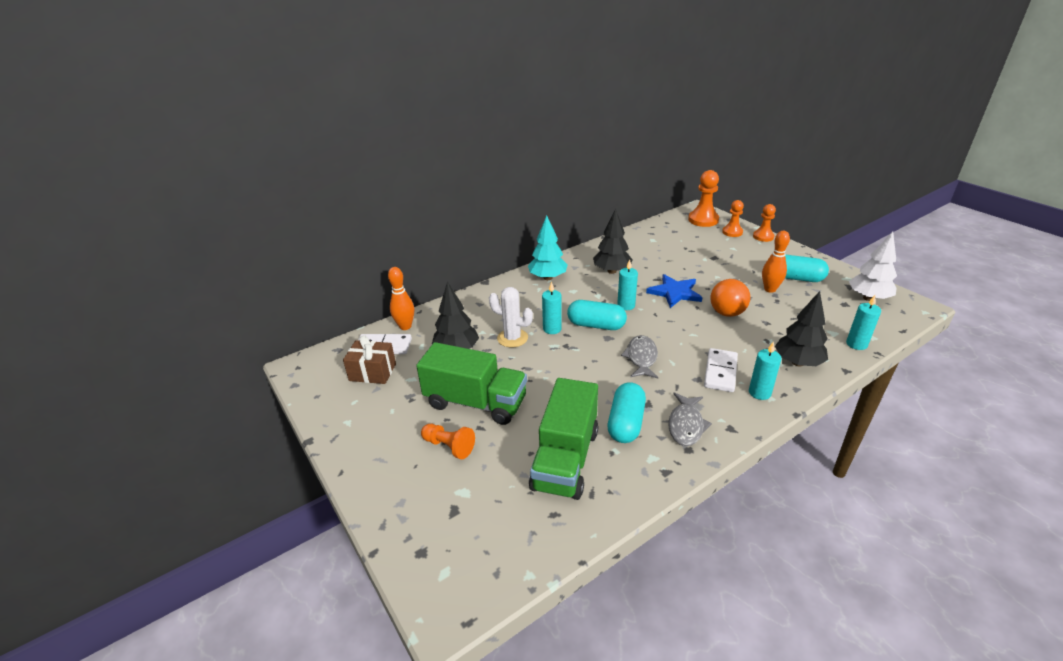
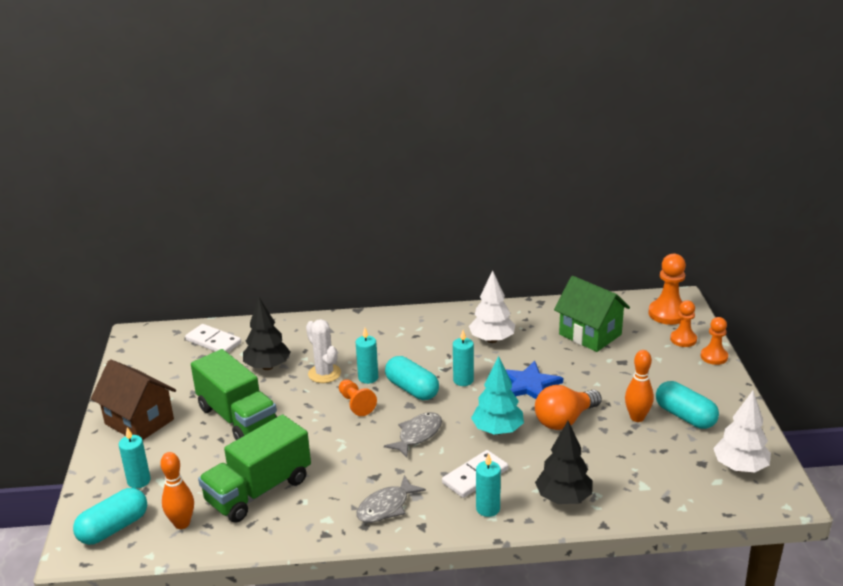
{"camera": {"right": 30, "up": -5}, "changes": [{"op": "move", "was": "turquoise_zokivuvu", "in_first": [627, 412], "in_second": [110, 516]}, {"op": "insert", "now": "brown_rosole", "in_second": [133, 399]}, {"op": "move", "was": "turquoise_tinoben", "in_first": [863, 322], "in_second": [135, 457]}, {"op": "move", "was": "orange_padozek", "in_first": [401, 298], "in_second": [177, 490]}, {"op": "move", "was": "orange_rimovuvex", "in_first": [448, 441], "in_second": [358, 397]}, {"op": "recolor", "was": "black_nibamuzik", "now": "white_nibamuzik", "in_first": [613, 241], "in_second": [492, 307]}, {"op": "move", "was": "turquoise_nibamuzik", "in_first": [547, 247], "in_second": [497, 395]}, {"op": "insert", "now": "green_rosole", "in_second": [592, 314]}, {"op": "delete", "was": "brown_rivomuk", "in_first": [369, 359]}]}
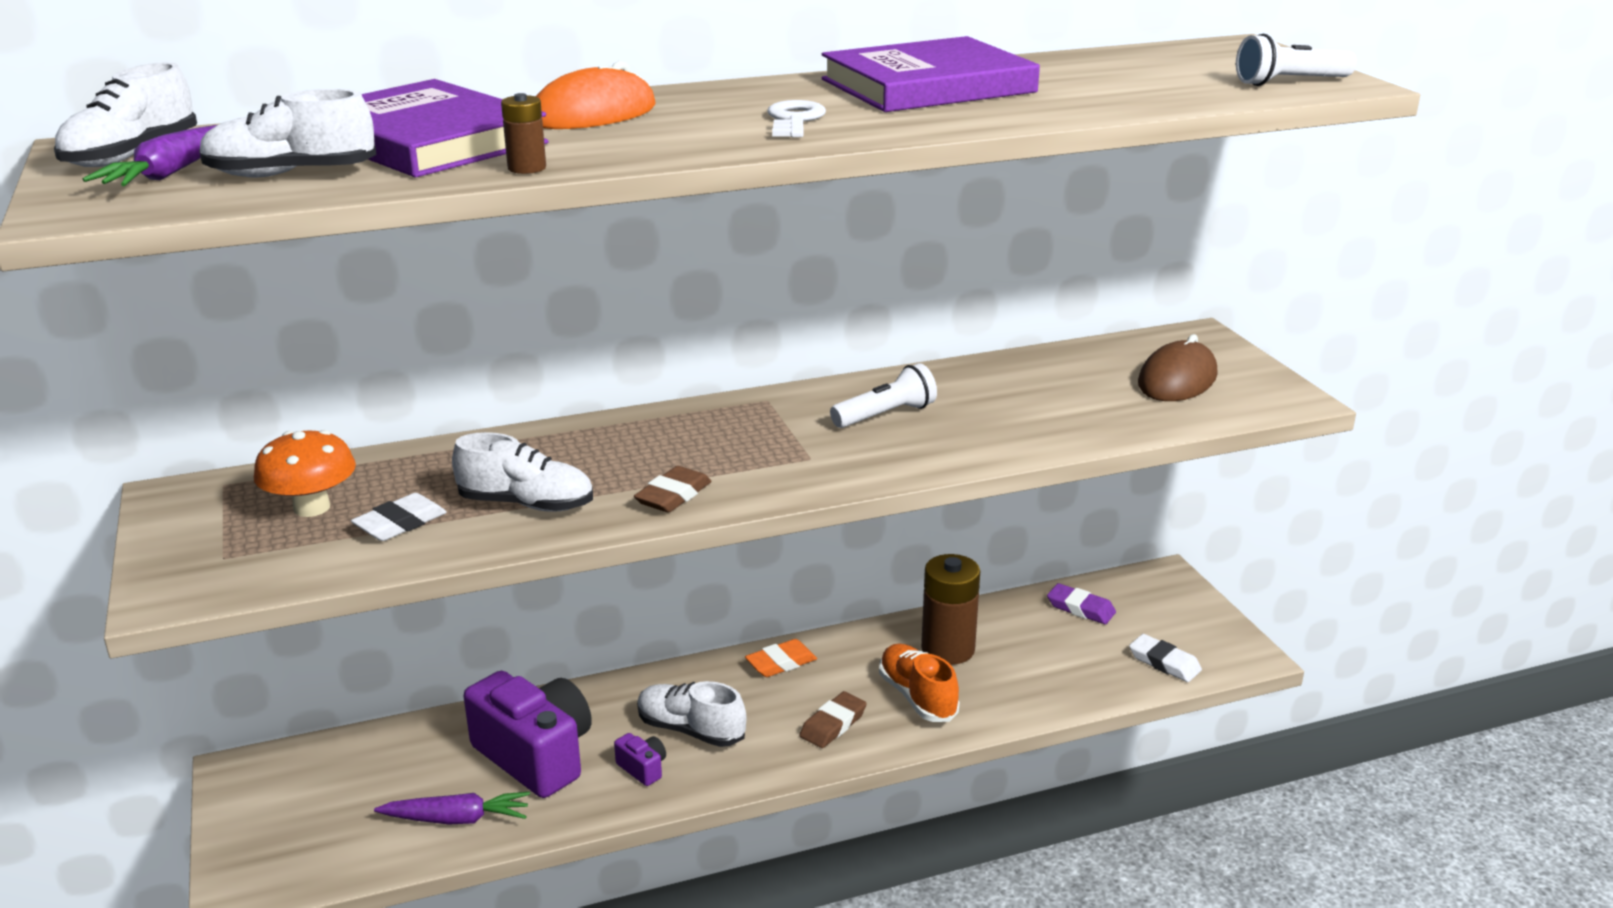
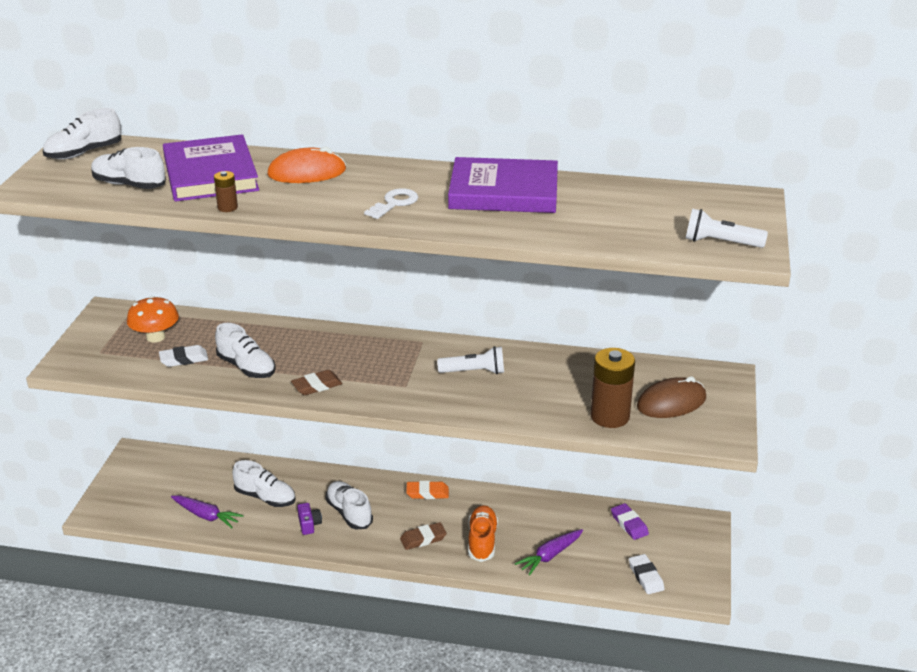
{"camera": {"right": 30, "up": 5}, "changes": [{"op": "replace", "was": "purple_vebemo", "now": "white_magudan", "in_first": [528, 734], "in_second": [264, 483]}, {"op": "move", "was": "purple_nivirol", "in_first": [150, 155], "in_second": [549, 552]}, {"op": "move", "was": "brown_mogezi", "in_first": [950, 609], "in_second": [612, 388]}]}
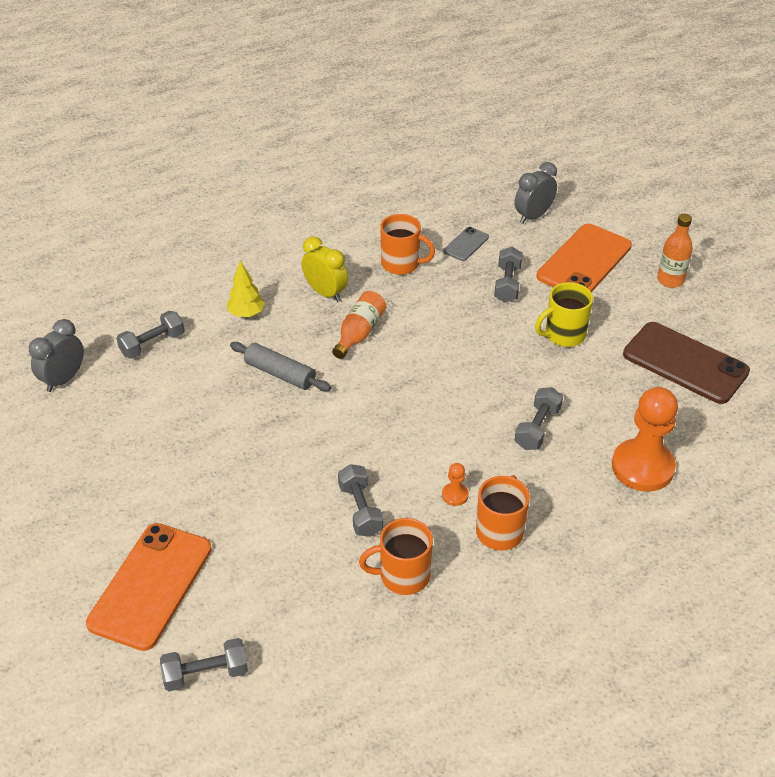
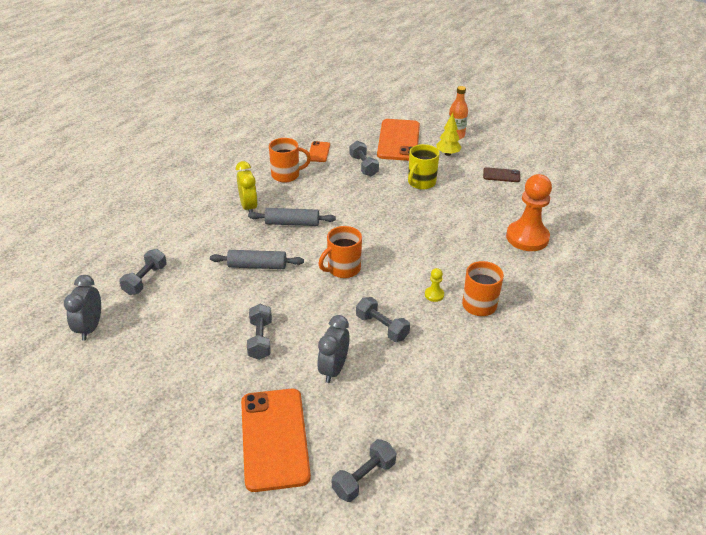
{"camera": {"right": -30, "up": -5}, "changes": [{"op": "rotate", "was": "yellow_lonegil", "in_first": [325, 269], "in_second": [247, 187], "clockwise": 60}, {"op": "move", "was": "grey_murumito", "in_first": [539, 418], "in_second": [259, 332]}, {"op": "replace", "was": "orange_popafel", "now": "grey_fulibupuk", "in_first": [359, 325], "in_second": [292, 217]}, {"op": "recolor", "was": "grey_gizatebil", "now": "orange_gizatebil", "in_first": [466, 244], "in_second": [319, 151]}, {"op": "move", "was": "grey_lonegil", "in_first": [536, 193], "in_second": [333, 349]}, {"op": "move", "was": "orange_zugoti", "in_first": [396, 556], "in_second": [340, 252]}, {"op": "recolor", "was": "orange_rimovuvex", "now": "yellow_rimovuvex", "in_first": [455, 484], "in_second": [434, 285]}, {"op": "move", "was": "yellow_nibamuzik", "in_first": [246, 289], "in_second": [449, 134]}, {"op": "resize", "was": "brown_gizatebil", "in_first": [686, 363], "in_second": [501, 174], "ratio": 0.47}]}
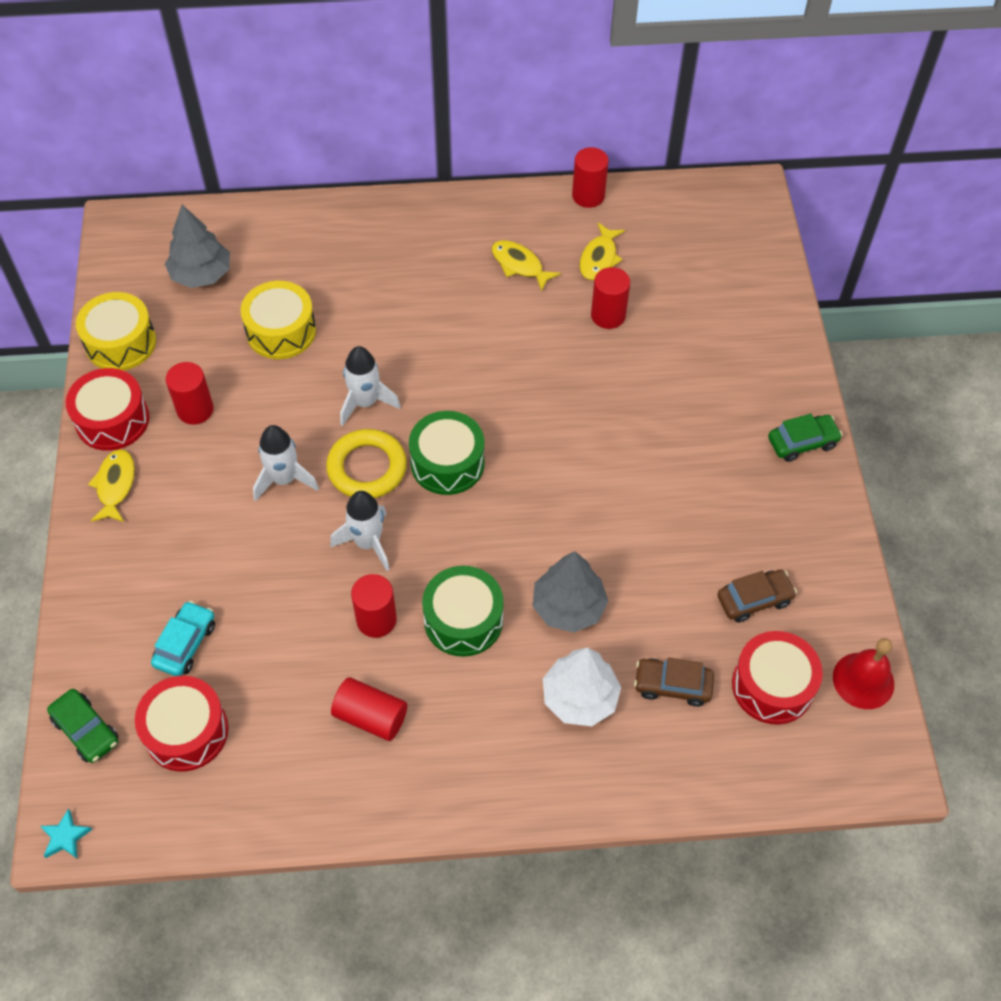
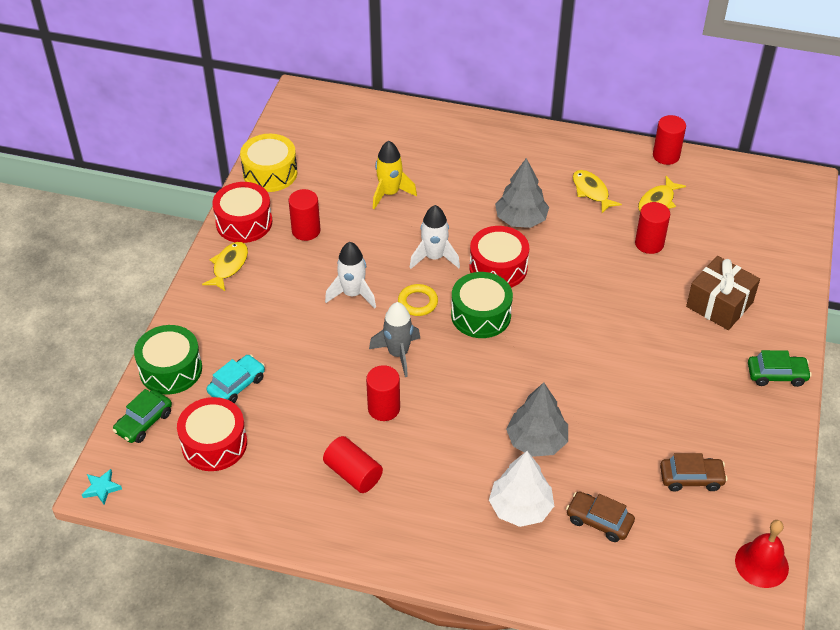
{"camera": {"right": 20, "up": -10}, "changes": [{"op": "rotate", "was": "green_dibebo", "in_first": [82, 726], "in_second": [142, 416], "clockwise": 60}, {"op": "move", "was": "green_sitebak", "in_first": [463, 611], "in_second": [168, 360]}, {"op": "recolor", "was": "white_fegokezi", "now": "grey_fegokezi", "in_first": [360, 531], "in_second": [394, 339]}, {"op": "replace", "was": "yellow_sitebak", "now": "yellow_fegokezi", "in_first": [278, 320], "in_second": [395, 175]}, {"op": "resize", "was": "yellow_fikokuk", "in_first": [366, 463], "in_second": [418, 300], "ratio": 0.62}, {"op": "move", "was": "red_sitebak", "in_first": [777, 678], "in_second": [499, 257]}, {"op": "move", "was": "grey_nibamuzik", "in_first": [197, 246], "in_second": [522, 193]}, {"op": "insert", "now": "brown_rivomuk", "in_second": [723, 293]}]}
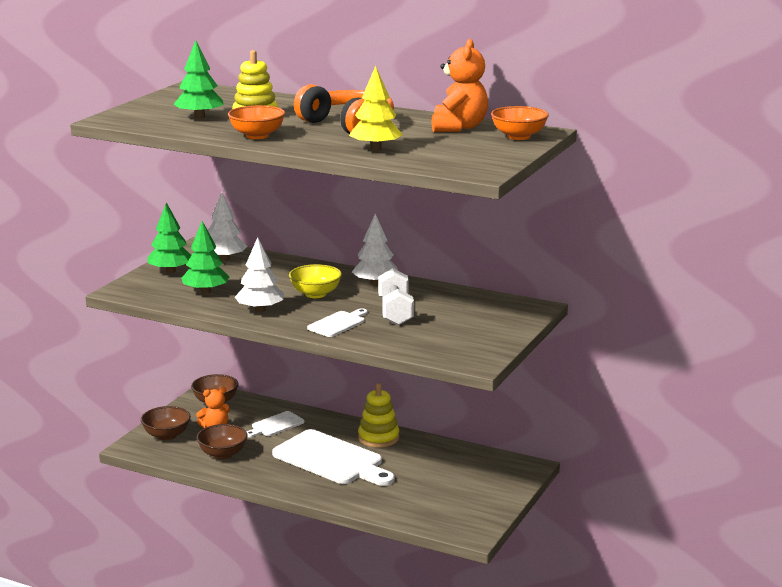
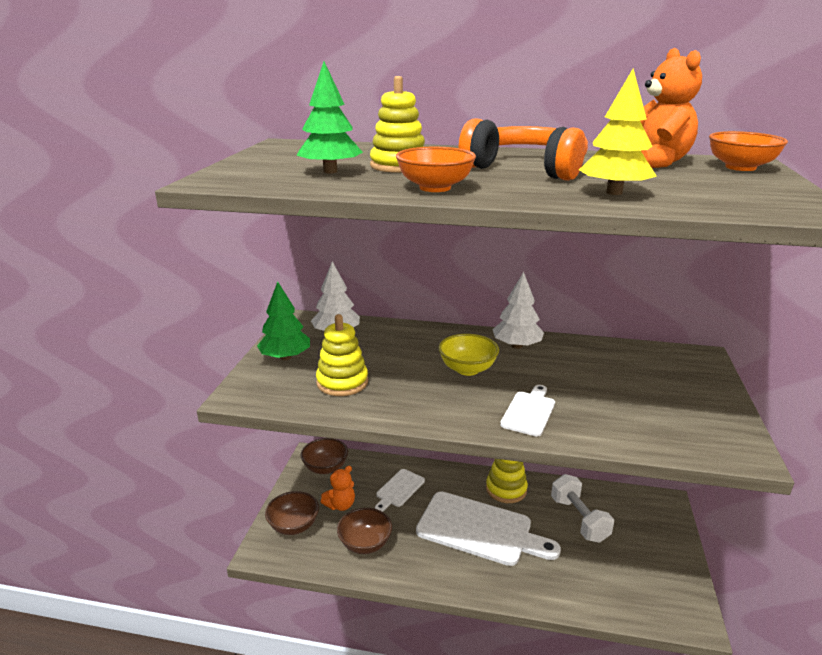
{"camera": {"right": -15, "up": 5}, "changes": [{"op": "replace", "was": "green_nibamuzik", "now": "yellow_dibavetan", "in_first": [205, 257], "in_second": [342, 355]}, {"op": "move", "was": "white_murumito", "in_first": [396, 296], "in_second": [582, 508]}, {"op": "delete", "was": "white_nibamuzik", "in_first": [259, 274]}]}
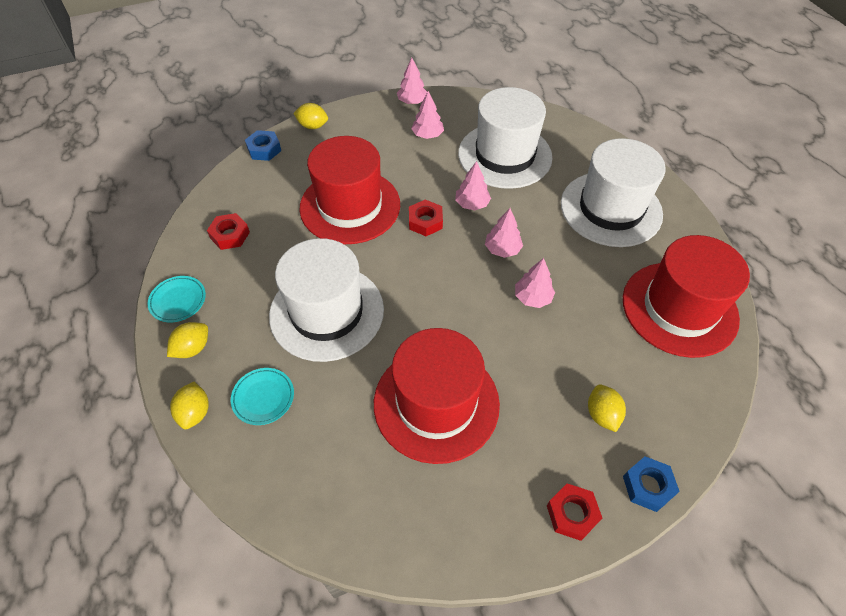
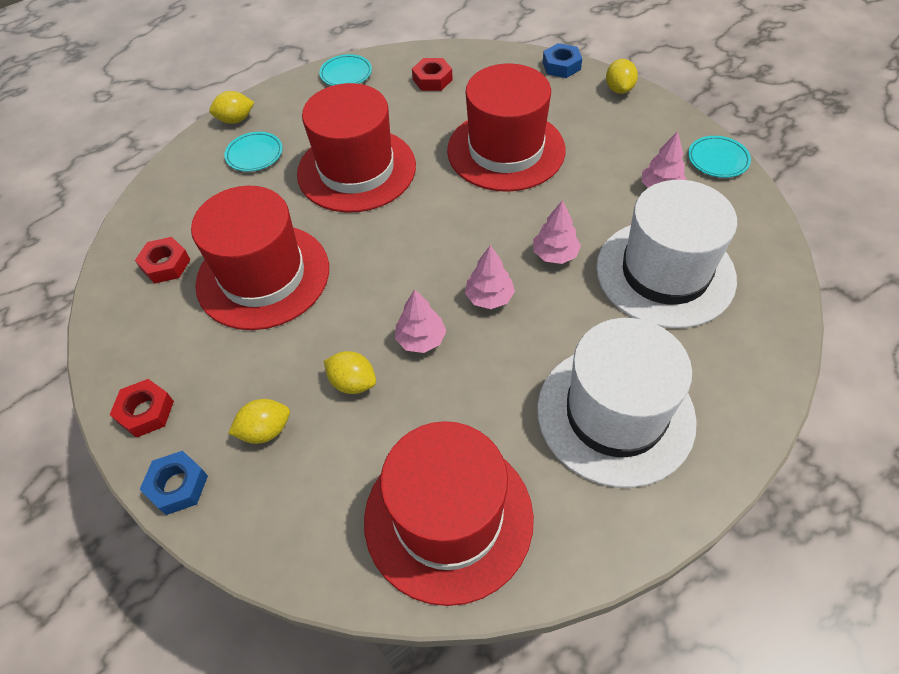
{"camera": {"right": 80, "up": 0}, "changes": [{"op": "move", "was": "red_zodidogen", "in_first": [426, 218], "in_second": [163, 260]}, {"op": "recolor", "was": "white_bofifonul", "now": "red_bofifonul", "in_first": [326, 300], "in_second": [356, 148]}, {"op": "move", "was": "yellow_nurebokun", "in_first": [187, 340], "in_second": [350, 372]}, {"op": "replace", "was": "pink_nibamuzik", "now": "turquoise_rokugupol", "in_first": [412, 81], "in_second": [719, 157]}]}
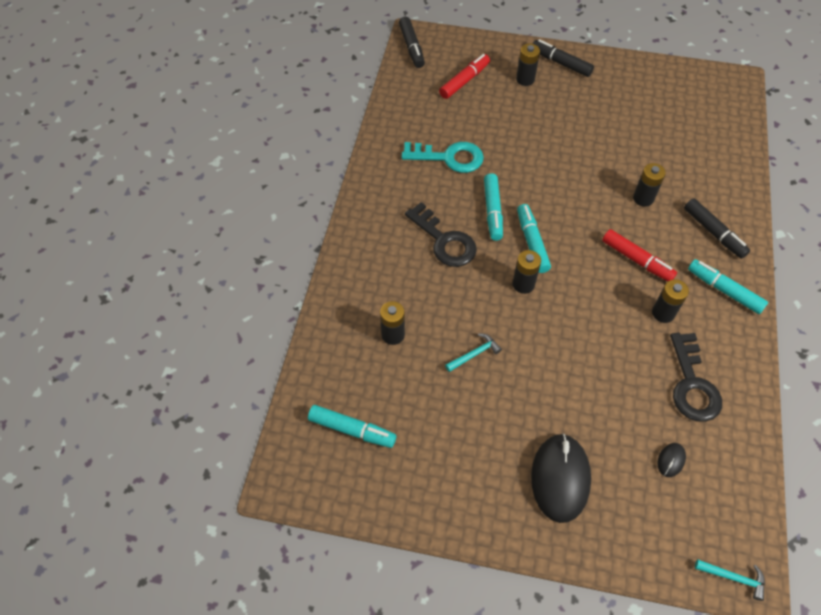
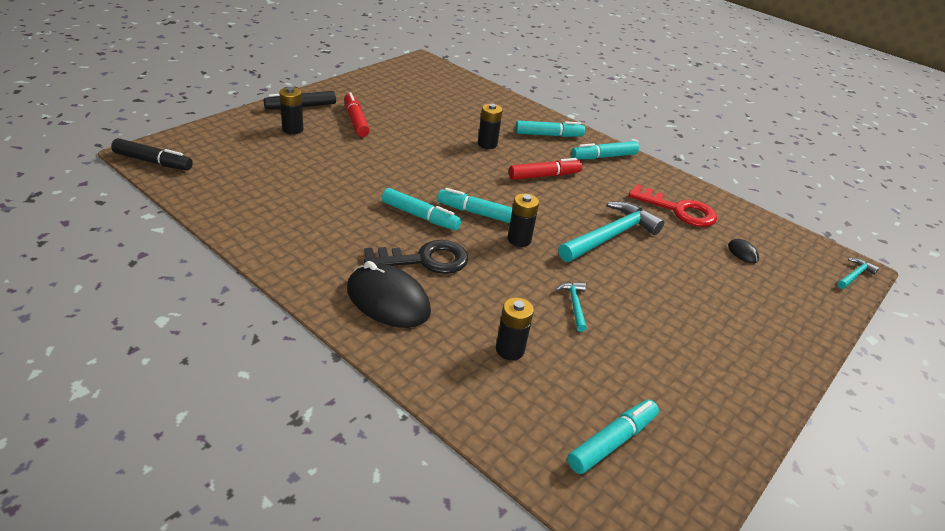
{"camera": {"right": -65, "up": -20}, "changes": [{"op": "move", "was": "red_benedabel", "in_first": [464, 76], "in_second": [357, 114]}, {"op": "move", "was": "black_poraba", "in_first": [561, 478], "in_second": [389, 294]}, {"op": "recolor", "was": "black_benedabel", "now": "turquoise_benedabel", "in_first": [717, 228], "in_second": [550, 128]}, {"op": "insert", "now": "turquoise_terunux", "in_second": [611, 232]}, {"op": "recolor", "was": "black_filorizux", "now": "red_filorizux", "in_first": [696, 377], "in_second": [673, 205]}, {"op": "delete", "was": "turquoise_filorizux", "in_first": [443, 157]}, {"op": "delete", "was": "black_mogezi", "in_first": [670, 301]}]}
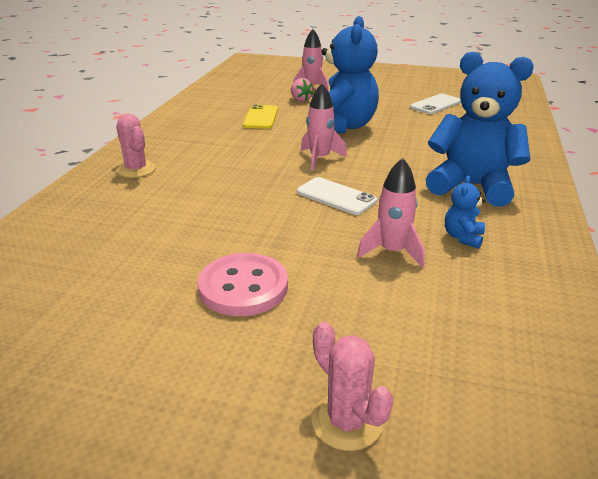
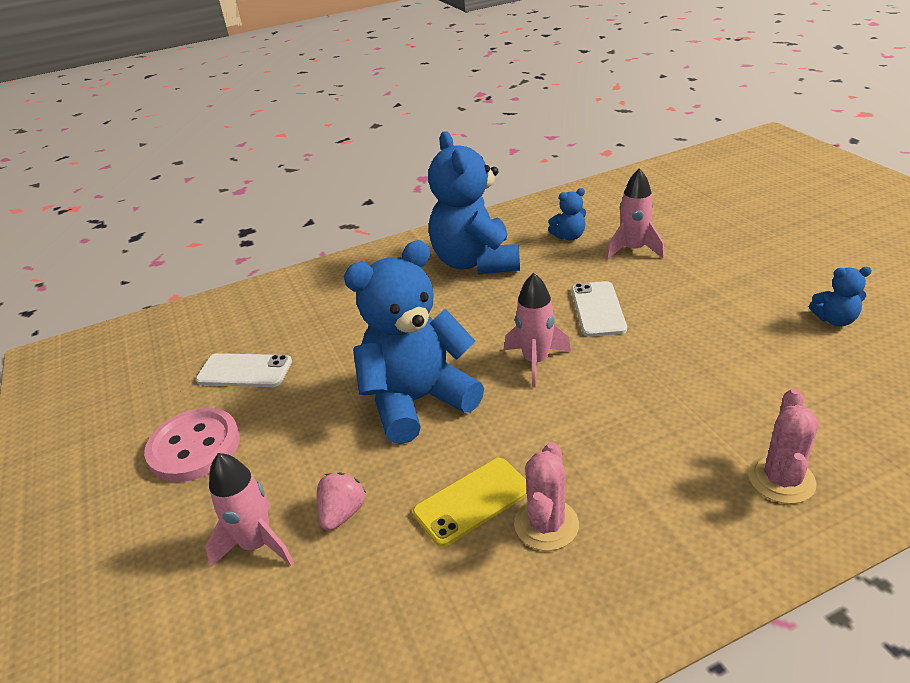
{"camera": {"right": -125, "up": 5}, "changes": [{"op": "move", "was": "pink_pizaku", "in_first": [243, 284], "in_second": [192, 445]}, {"op": "move", "was": "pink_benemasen", "in_first": [352, 386], "in_second": [546, 496]}, {"op": "insert", "now": "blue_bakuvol", "in_second": [840, 296]}]}
